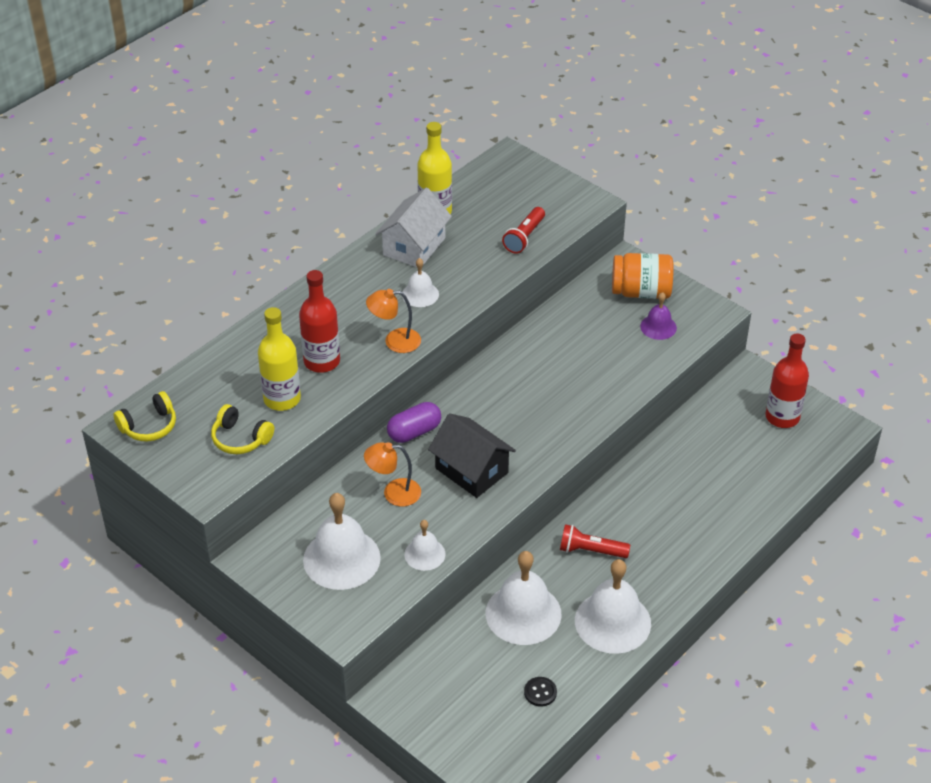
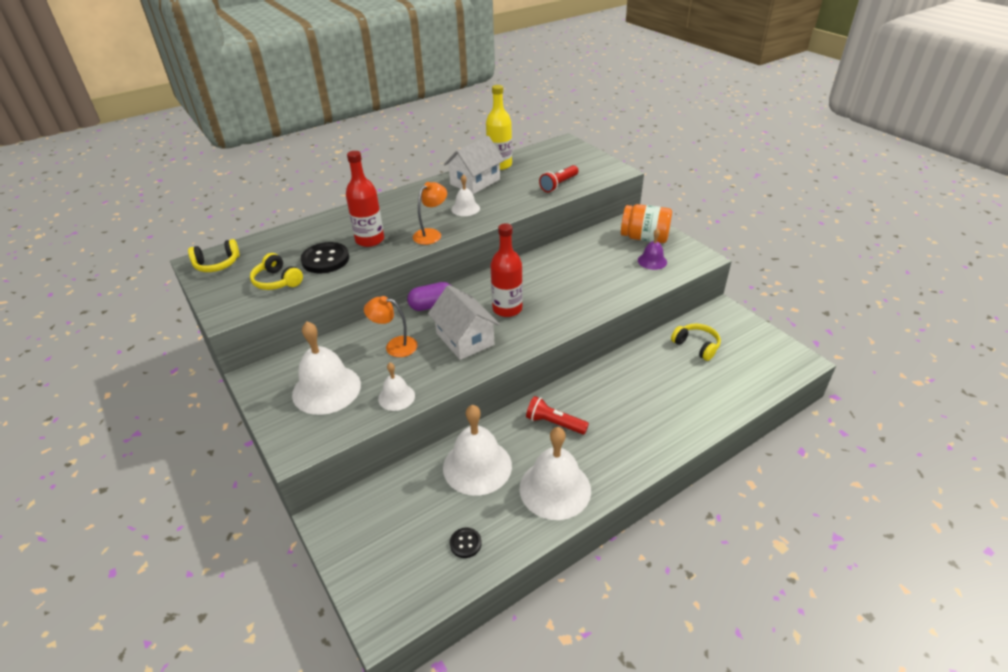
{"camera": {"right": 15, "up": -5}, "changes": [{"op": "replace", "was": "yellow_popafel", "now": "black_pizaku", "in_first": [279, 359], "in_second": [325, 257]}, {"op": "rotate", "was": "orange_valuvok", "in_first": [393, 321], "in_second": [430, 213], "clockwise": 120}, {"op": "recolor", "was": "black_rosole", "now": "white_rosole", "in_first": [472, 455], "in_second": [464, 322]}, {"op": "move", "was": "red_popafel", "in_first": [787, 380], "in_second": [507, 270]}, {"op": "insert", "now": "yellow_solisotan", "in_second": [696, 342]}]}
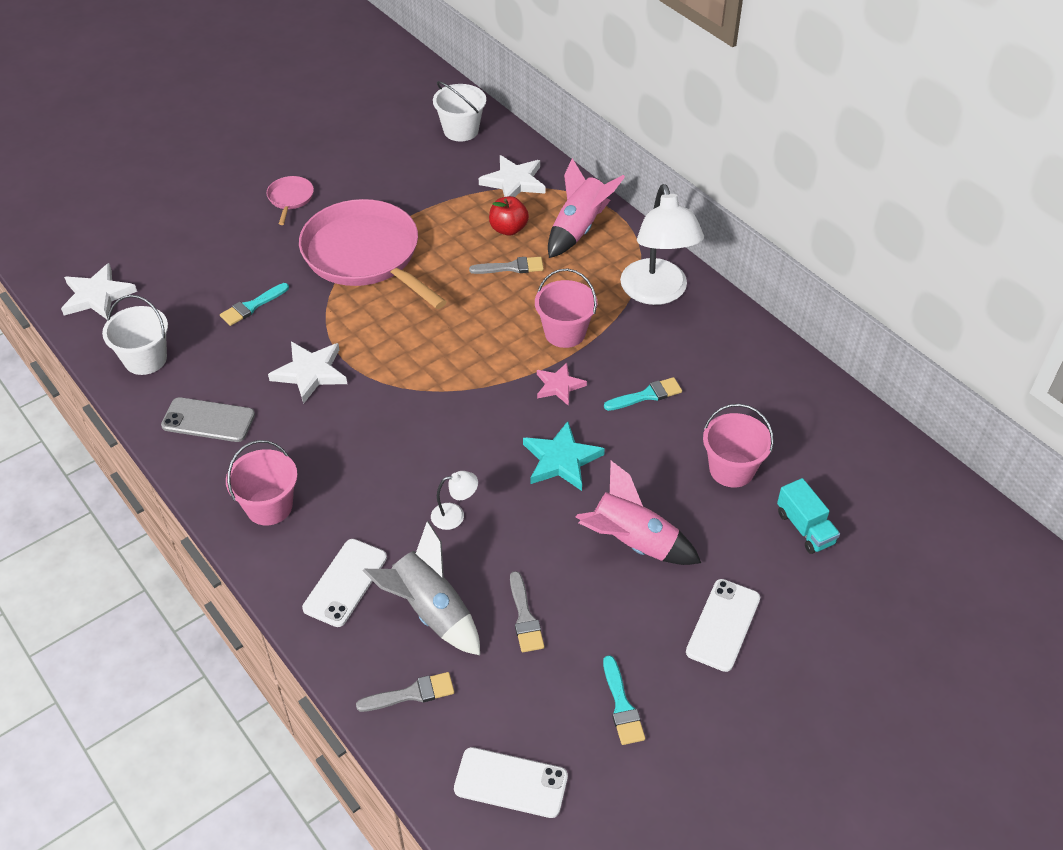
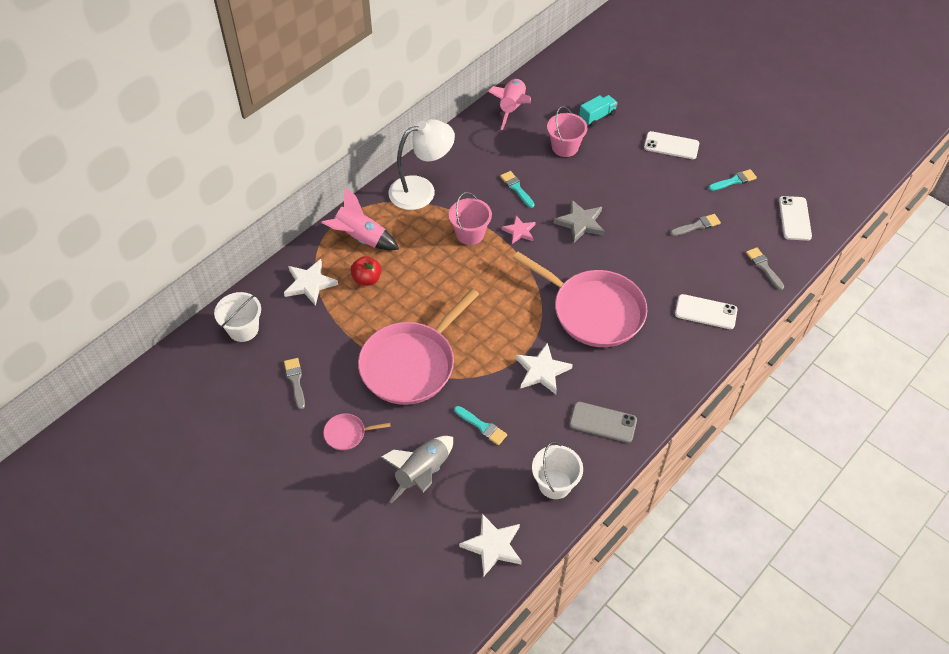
{"camera": {"right": -100, "up": 5}, "changes": [{"op": "move", "was": "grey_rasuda", "in_first": [506, 265], "in_second": [294, 383]}, {"op": "move", "was": "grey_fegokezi", "in_first": [421, 588], "in_second": [417, 470]}, {"op": "move", "was": "pink_fegokezi", "in_first": [638, 513], "in_second": [509, 104]}, {"op": "insert", "now": "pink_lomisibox", "in_second": [580, 299]}, {"op": "recolor", "was": "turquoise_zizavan", "now": "grey_zizavan", "in_first": [564, 456], "in_second": [579, 221]}, {"op": "rotate", "was": "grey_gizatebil", "in_first": [208, 419], "in_second": [603, 422], "clockwise": -75}, {"op": "delete", "was": "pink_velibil", "in_first": [262, 482]}, {"op": "delete", "was": "white_valuvok", "in_first": [454, 500]}]}
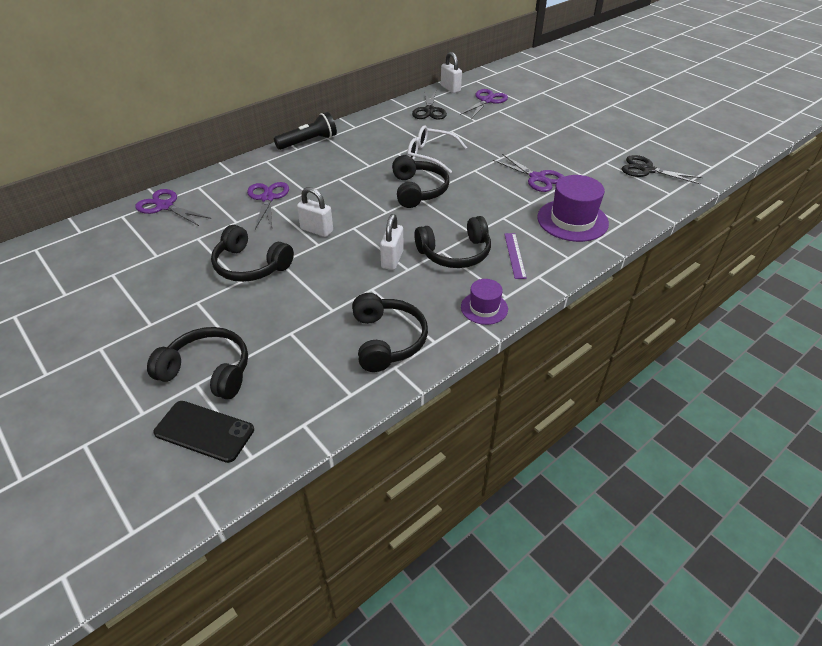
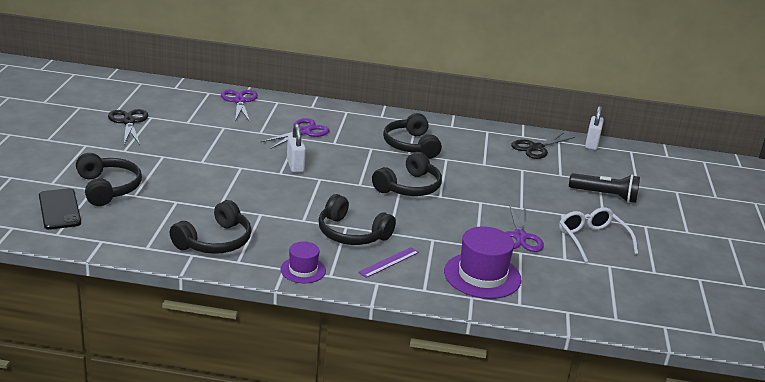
{"camera": {"right": 45, "up": -15}, "changes": [{"op": "move", "was": "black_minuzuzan", "in_first": [662, 170], "in_second": [128, 127]}, {"op": "move", "was": "black_solisotan", "in_first": [252, 253], "in_second": [412, 136]}, {"op": "move", "was": "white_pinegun", "in_first": [437, 149], "in_second": [598, 235]}, {"op": "move", "was": "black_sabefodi", "in_first": [305, 131], "in_second": [604, 188]}, {"op": "delete", "was": "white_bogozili", "in_first": [392, 242]}, {"op": "delete", "was": "purple_minuzuzan", "in_first": [484, 104]}]}
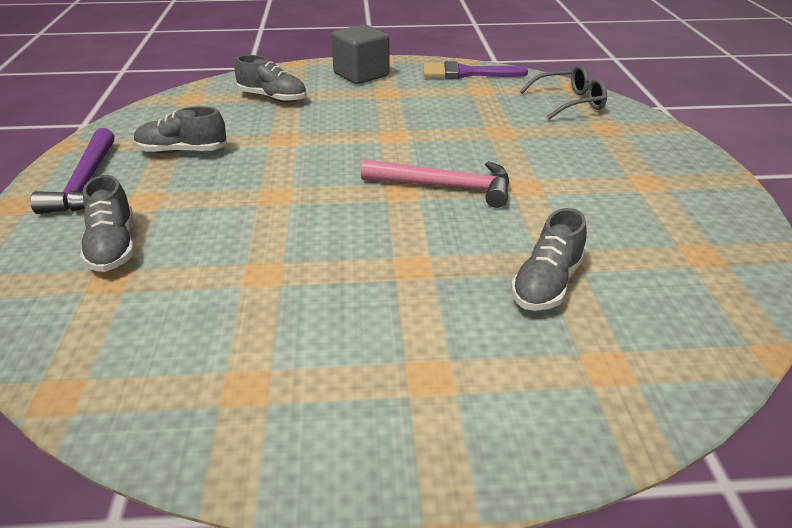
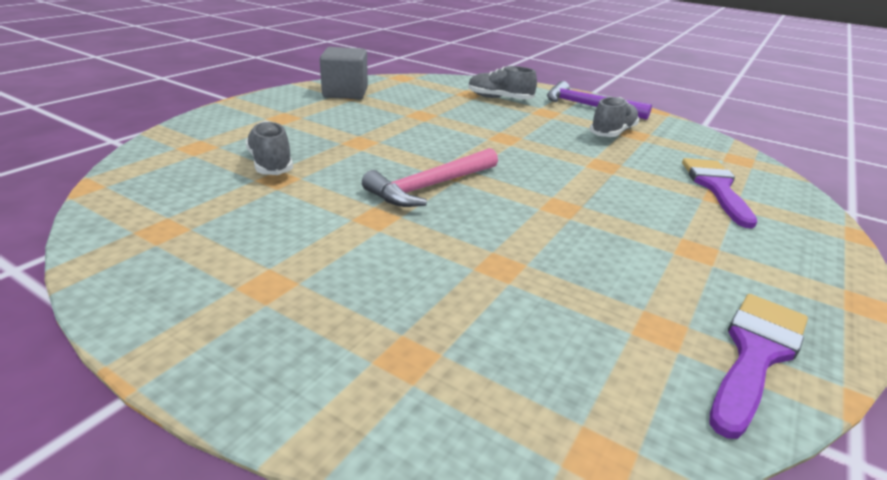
{"camera": {"right": 125, "up": -5}, "changes": [{"op": "move", "was": "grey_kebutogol", "in_first": [360, 54], "in_second": [344, 73]}, {"op": "replace", "was": "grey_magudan", "now": "purple_rasuda", "in_first": [271, 78], "in_second": [720, 193]}, {"op": "delete", "was": "grey_pinegun", "in_first": [563, 92]}]}
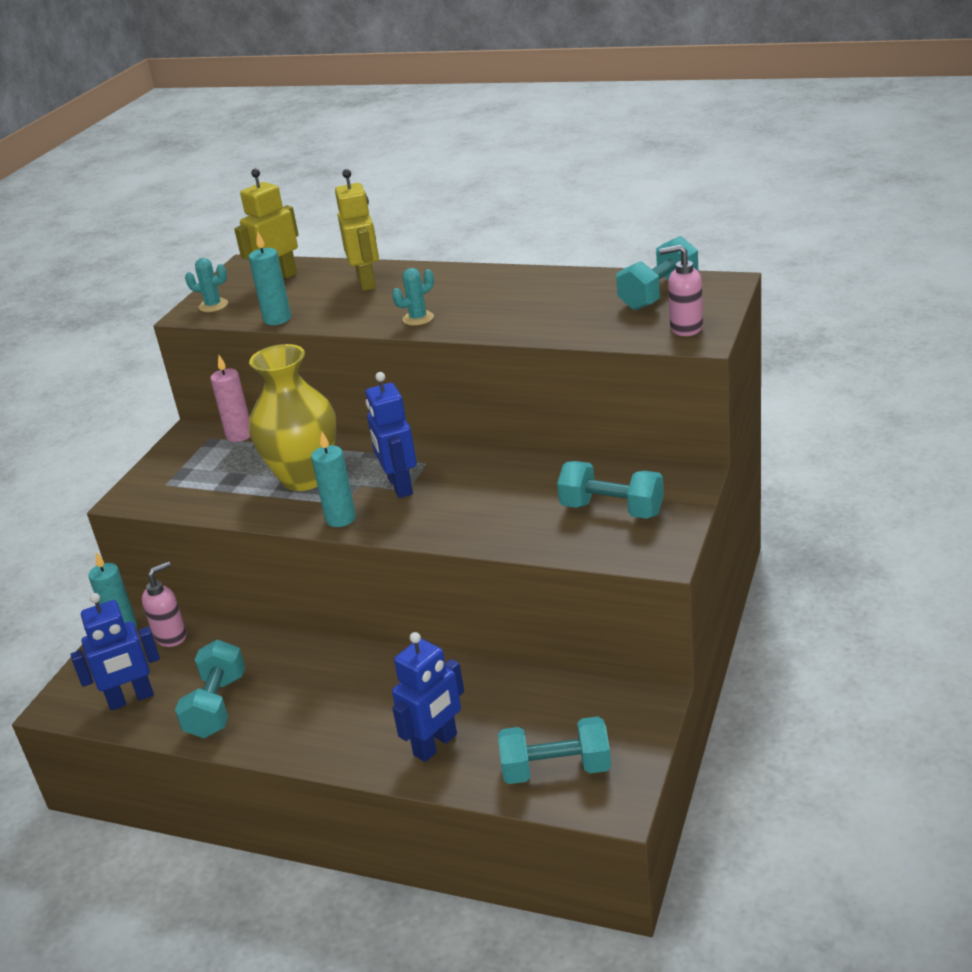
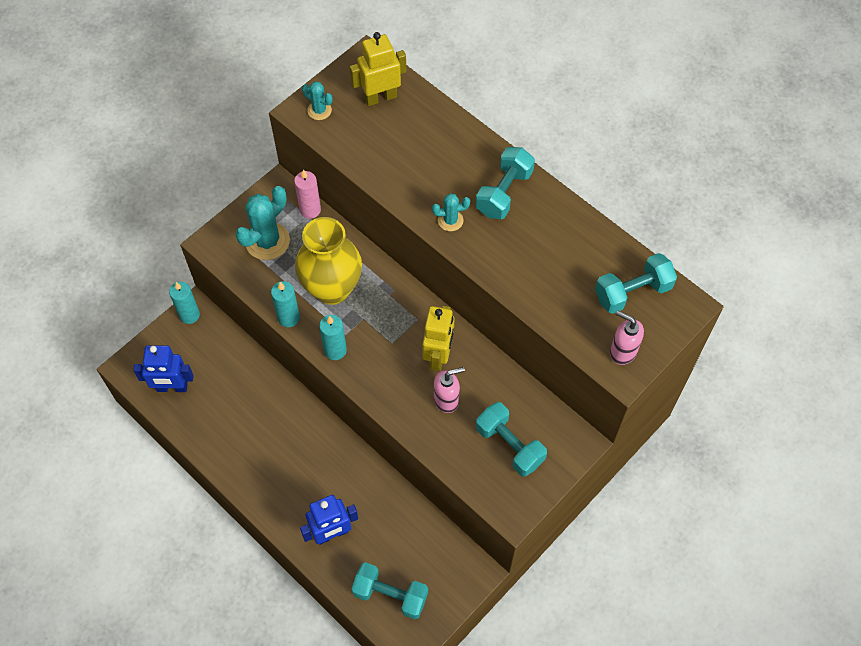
{"camera": {"right": 20, "up": 30}, "changes": [{"op": "insert", "now": "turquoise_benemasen", "in_second": [262, 223]}, {"op": "move", "was": "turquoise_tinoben", "in_first": [270, 278], "in_second": [285, 304]}, {"op": "move", "was": "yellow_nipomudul", "in_first": [357, 230], "in_second": [438, 338]}, {"op": "move", "was": "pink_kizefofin", "in_first": [164, 604], "in_second": [449, 390]}, {"op": "move", "was": "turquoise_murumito", "in_first": [210, 689], "in_second": [505, 183]}, {"op": "delete", "was": "blue_nipomudul", "in_first": [391, 435]}]}
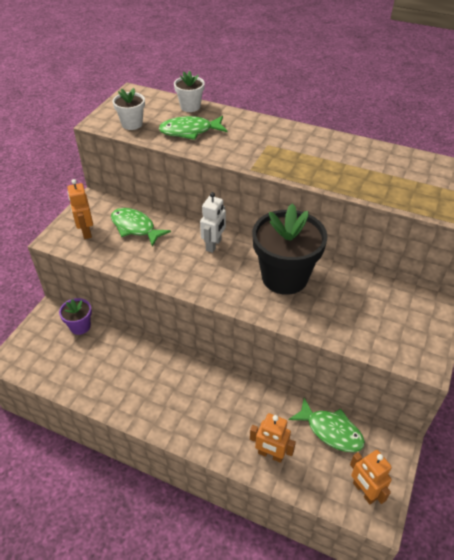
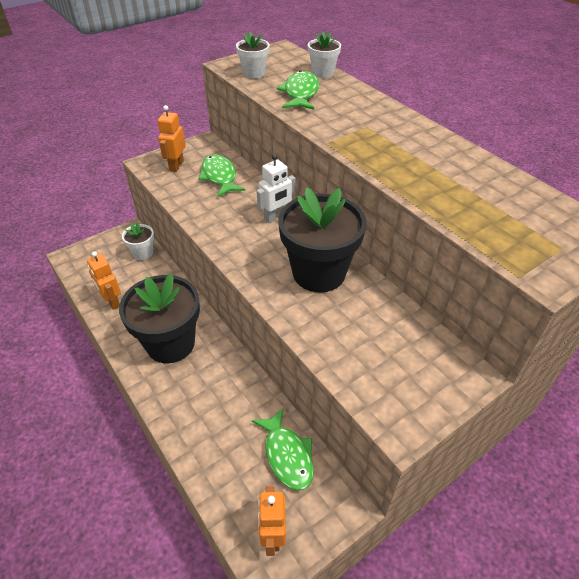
{"camera": {"right": 30, "up": 0}, "changes": [{"op": "move", "was": "orange_nipomudul", "in_first": [273, 438], "in_second": [104, 280]}, {"op": "insert", "now": "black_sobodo", "in_second": [159, 318]}, {"op": "recolor", "was": "purple_sobodo", "now": "white_sobodo", "in_first": [75, 316], "in_second": [138, 241]}, {"op": "rotate", "was": "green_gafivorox", "in_first": [193, 128], "in_second": [298, 90], "clockwise": 75}]}
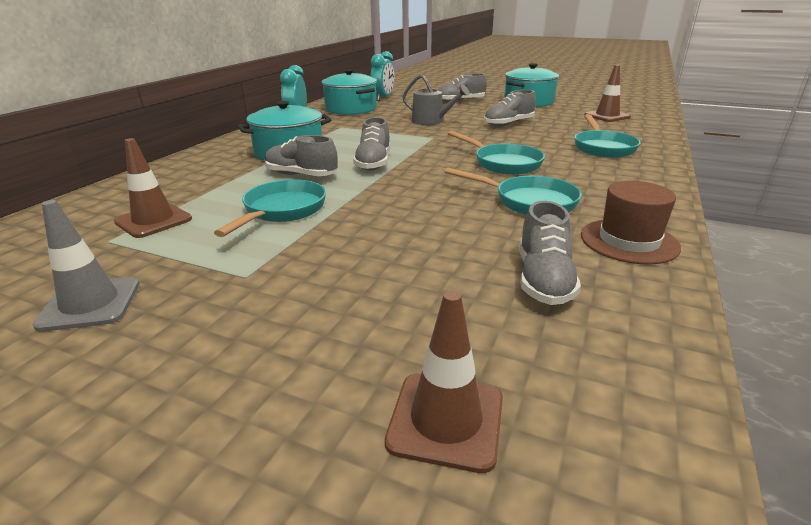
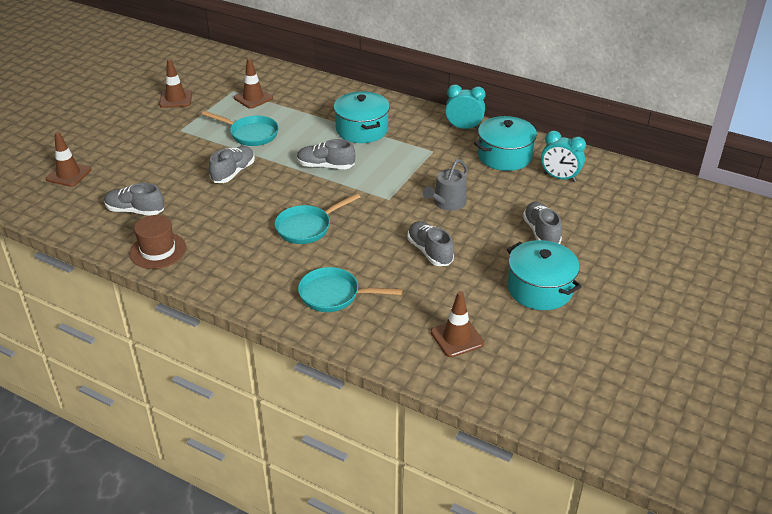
{"camera": {"right": 95, "up": 10}, "changes": [{"op": "recolor", "was": "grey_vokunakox", "now": "brown_vokunakox", "in_first": [85, 266], "in_second": [175, 83]}, {"op": "move", "was": "grey_magudan", "in_first": [301, 155], "in_second": [232, 164]}, {"op": "delete", "was": "turquoise_lomisibox", "in_first": [513, 191]}]}
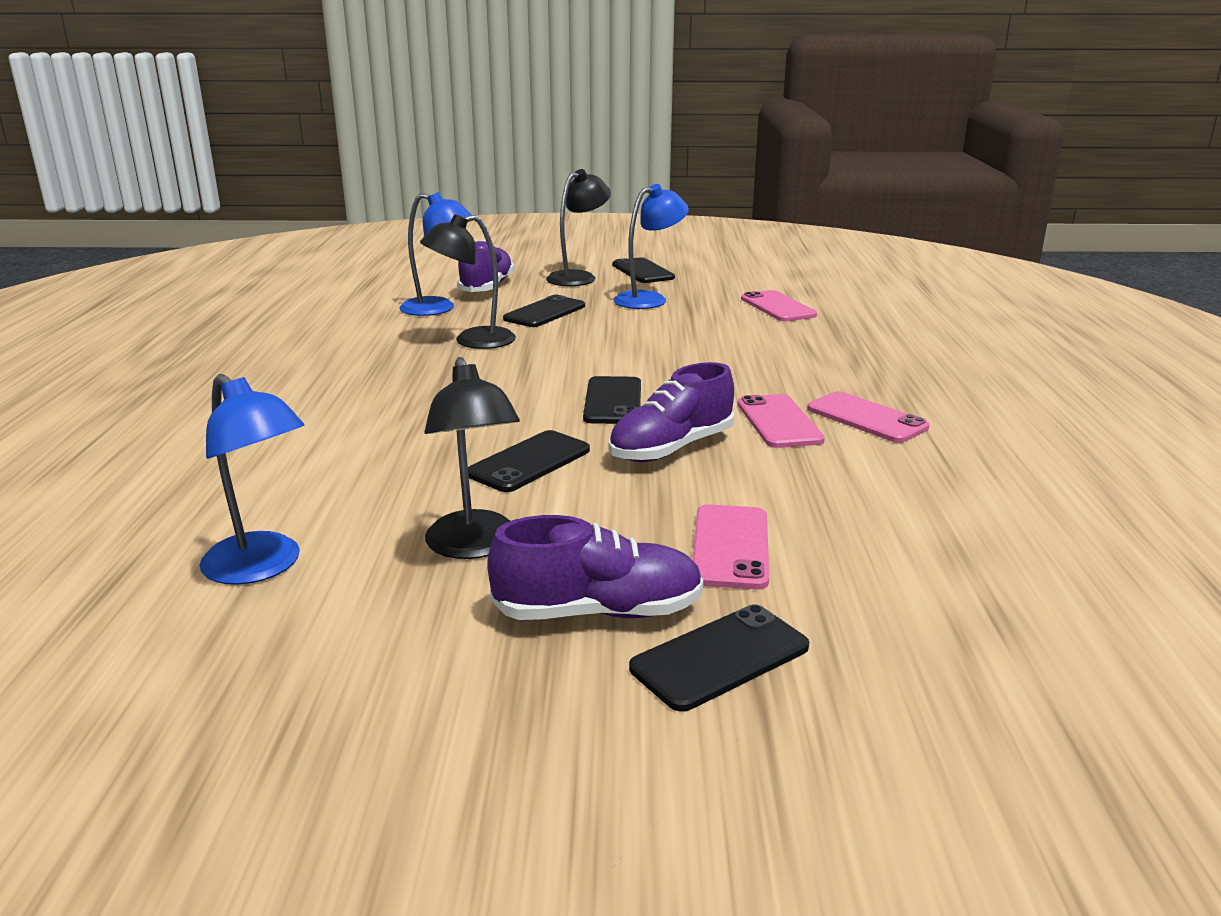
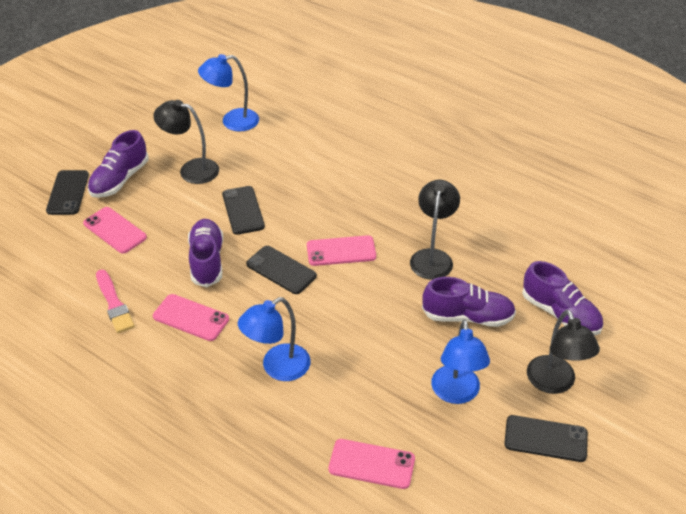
{"camera": {"right": 125, "up": 20}, "changes": [{"op": "insert", "now": "pink_rasuda", "in_second": [115, 301]}, {"op": "move", "was": "blue_valuvok", "in_first": [435, 254], "in_second": [274, 339]}, {"op": "move", "was": "pink_gizatebil", "in_first": [868, 417], "in_second": [341, 250]}, {"op": "replace", "was": "black_gizatebil", "now": "purple_magudan", "in_first": [544, 310], "in_second": [469, 302]}]}
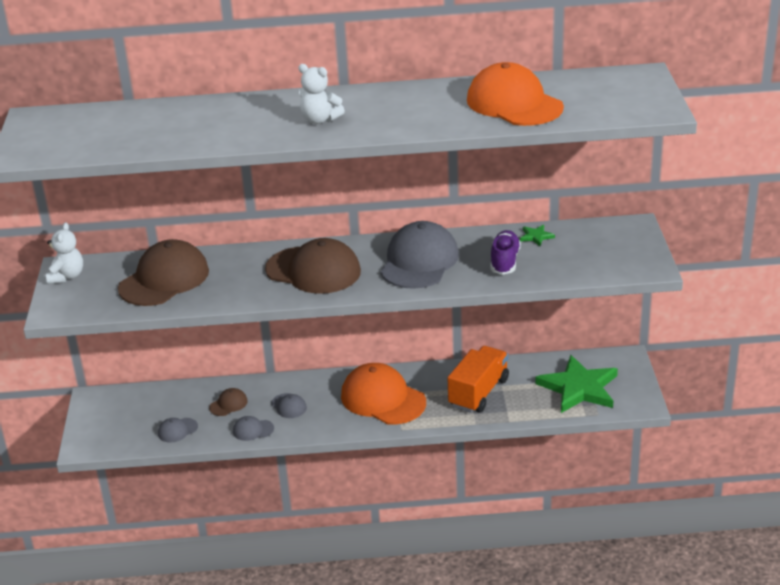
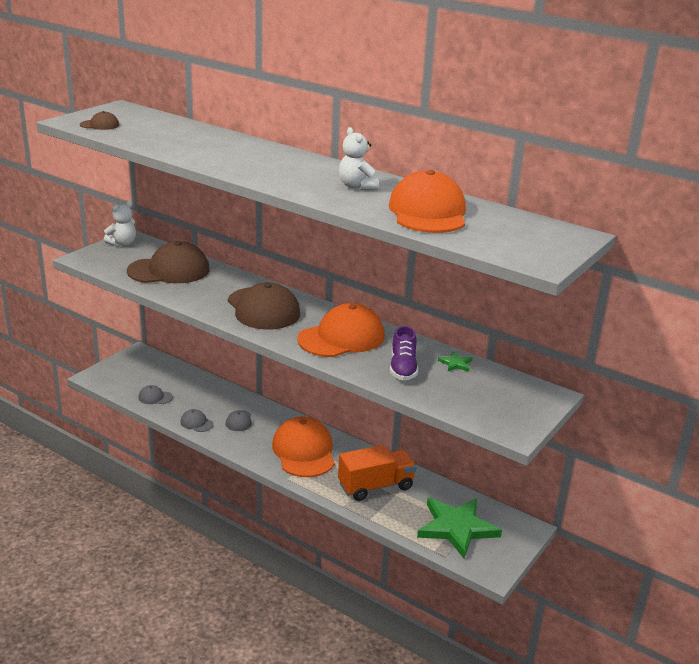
{"camera": {"right": 35, "up": -5}, "changes": [{"op": "move", "was": "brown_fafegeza", "in_first": [228, 402], "in_second": [99, 120]}, {"op": "recolor", "was": "grey_fafegeza", "now": "orange_fafegeza", "in_first": [420, 255], "in_second": [341, 330]}, {"op": "move", "was": "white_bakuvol", "in_first": [321, 94], "in_second": [359, 158]}, {"op": "rotate", "was": "purple_magudan", "in_first": [506, 252], "in_second": [404, 353], "clockwise": 135}]}
